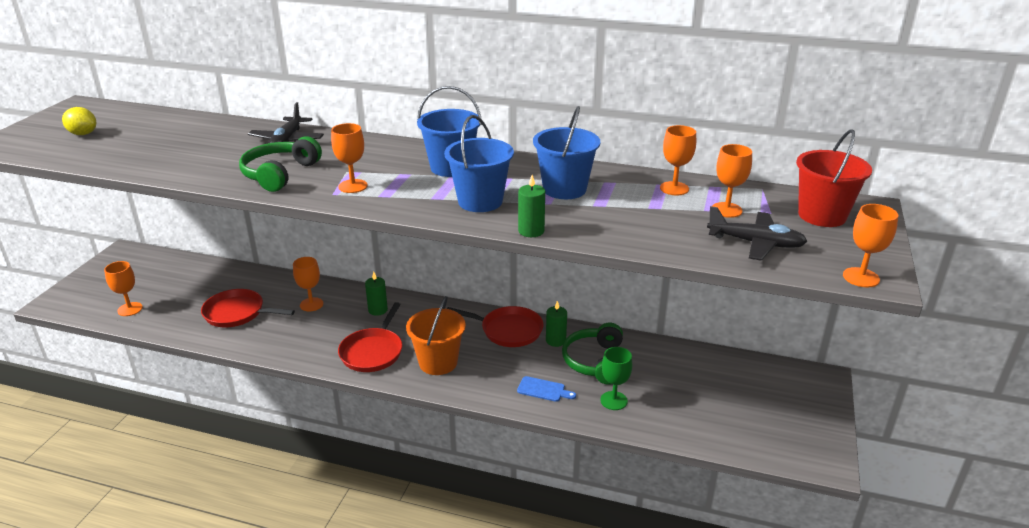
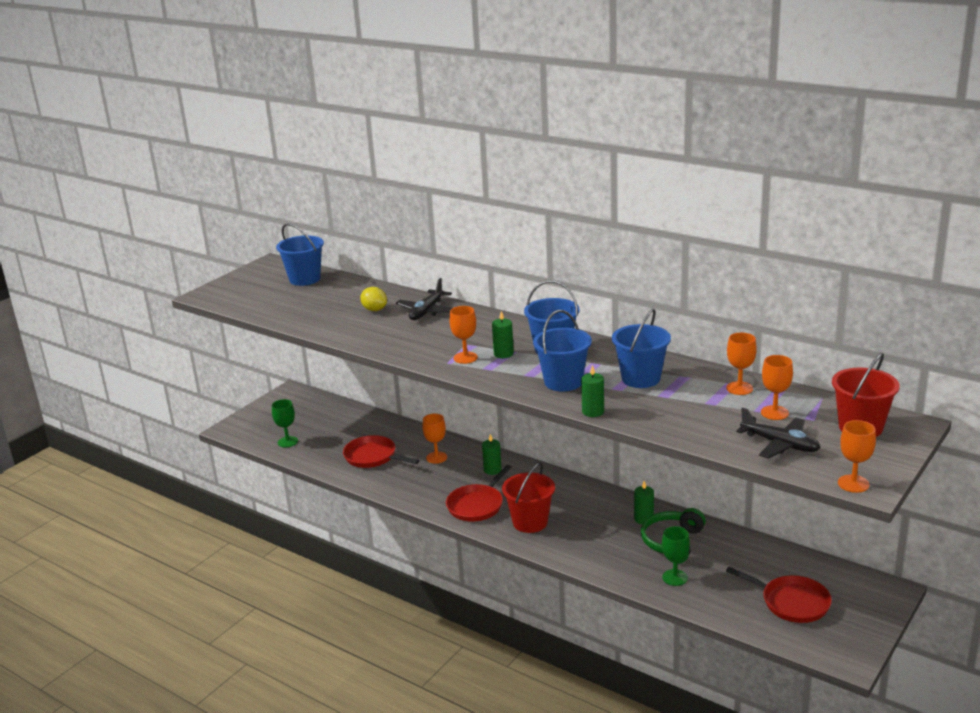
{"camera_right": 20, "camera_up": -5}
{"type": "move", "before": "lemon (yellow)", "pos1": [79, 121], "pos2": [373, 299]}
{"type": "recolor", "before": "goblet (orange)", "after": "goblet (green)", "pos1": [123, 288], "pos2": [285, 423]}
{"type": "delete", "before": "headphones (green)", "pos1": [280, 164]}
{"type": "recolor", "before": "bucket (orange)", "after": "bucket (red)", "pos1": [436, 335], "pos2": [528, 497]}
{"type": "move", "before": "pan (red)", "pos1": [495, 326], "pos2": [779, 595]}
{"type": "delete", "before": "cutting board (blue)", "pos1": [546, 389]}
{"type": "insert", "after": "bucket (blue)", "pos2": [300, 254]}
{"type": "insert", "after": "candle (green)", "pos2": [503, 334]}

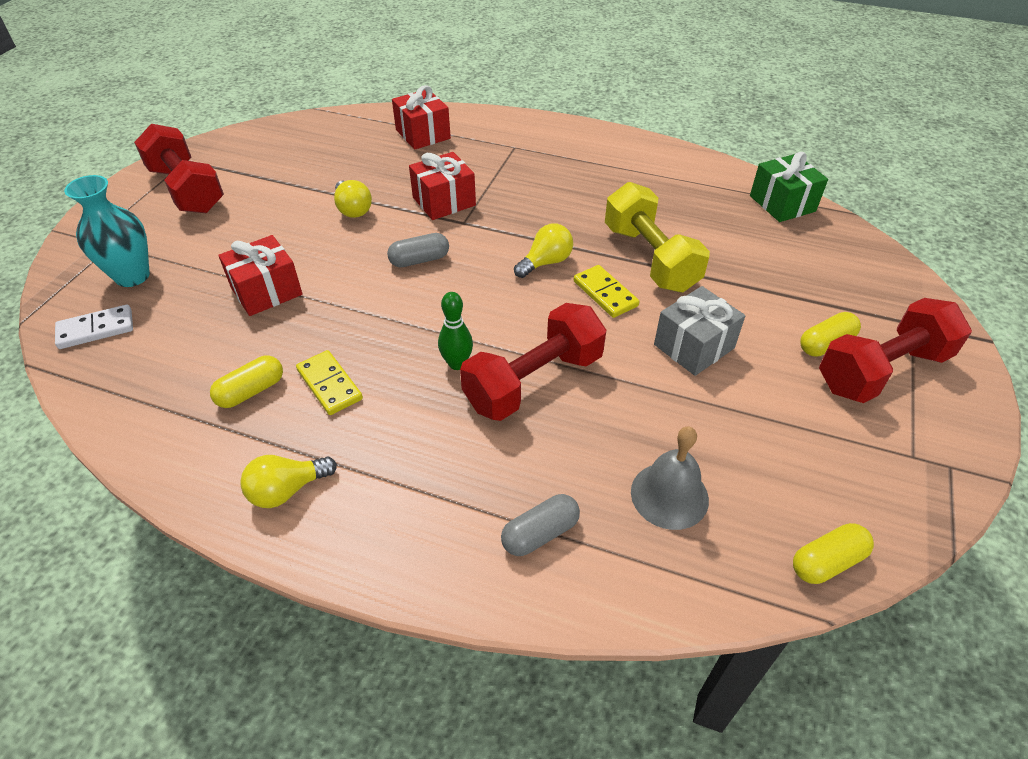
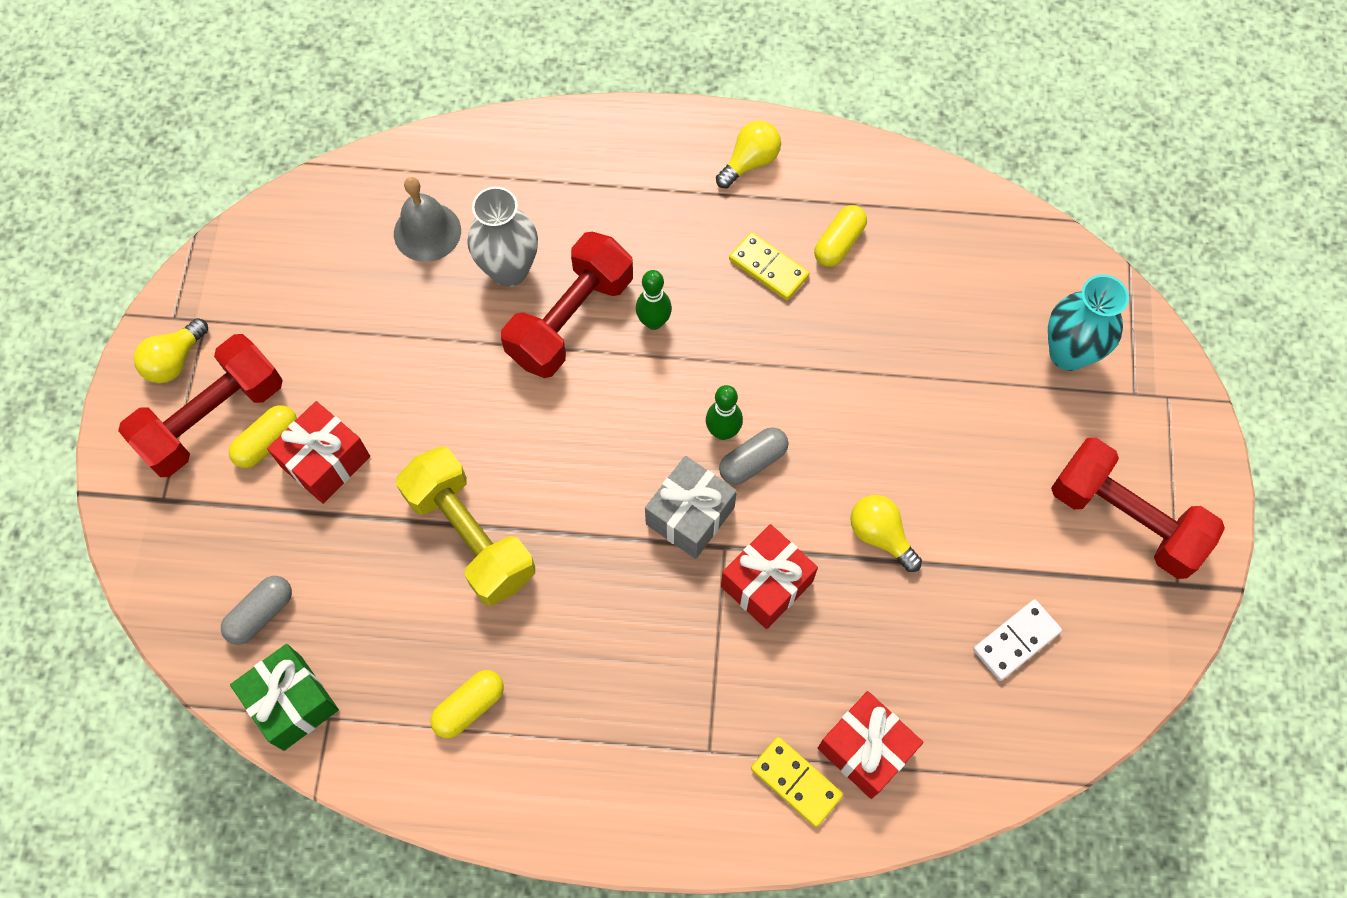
{"camera_right": 165, "camera_up": 20}
{"type": "move", "before": "domino (white)", "pos1": [94, 326], "pos2": [1017, 640]}
{"type": "move", "before": "gift (red)", "pos1": [260, 275], "pos2": [318, 452]}
{"type": "move", "before": "capsule (grey)", "pos1": [540, 525], "pos2": [256, 610]}
{"type": "move", "before": "light bulb (yellow)", "pos1": [543, 250], "pos2": [171, 350]}
{"type": "move", "before": "domino (yellow)", "pos1": [606, 291], "pos2": [797, 782]}
{"type": "move", "before": "gift (grey)", "pos1": [699, 331], "pos2": [691, 507]}
{"type": "move", "before": "capsule (yellow)", "pos1": [833, 553], "pos2": [467, 704]}
{"type": "insert", "after": "vase (grey)", "pos2": [502, 237]}
{"type": "insert", "after": "bowling pin (green)", "pos2": [724, 412]}

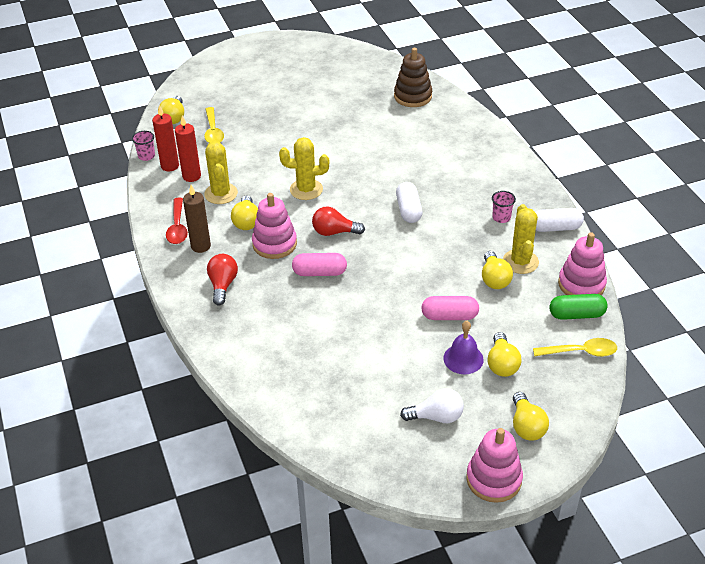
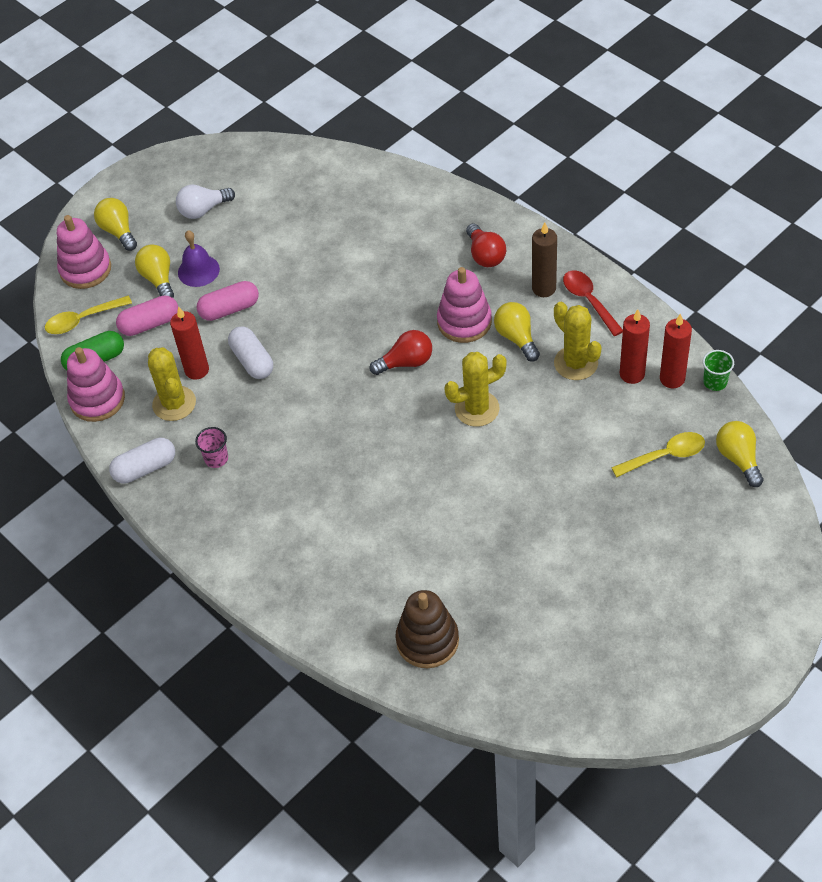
{"camera_right": 160, "camera_up": 10}
{"type": "recolor", "before": "cup (pink)", "after": "cup (green)", "pos1": [143, 146], "pos2": [718, 370]}
{"type": "rotate", "before": "spoon (yellow)", "pos1": [214, 125], "pos2": [658, 454], "turn": 105}
{"type": "move", "before": "capsule (pink)", "pos1": [319, 264], "pos2": [147, 316]}
{"type": "move", "before": "capsule (white)", "pos1": [409, 202], "pos2": [250, 352]}
{"type": "move", "before": "stacking toy (pink)", "pos1": [494, 465], "pos2": [84, 252]}
{"type": "replace", "before": "light bulb (yellow)", "after": "candle (red)", "pos1": [497, 270], "pos2": [189, 343]}

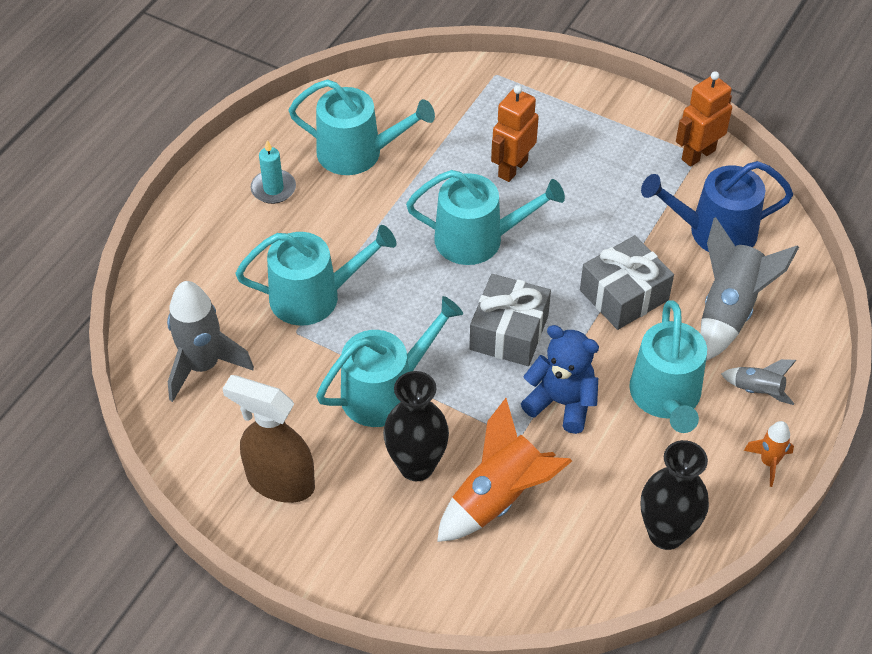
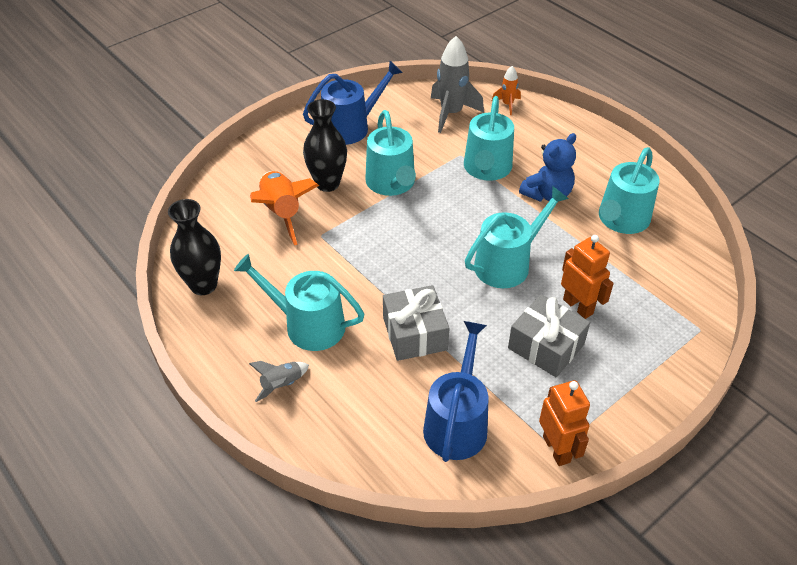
{"camera_right": 110, "camera_up": -5}
{"type": "replace", "before": "spray bottle (brown)", "after": "watering can (blue)", "pos1": [268, 439], "pos2": [353, 103]}
{"type": "delete", "before": "candle (turquoise)", "pos1": [273, 172]}
{"type": "rotate", "before": "watering can (turquoise)", "pos1": [485, 217], "pos2": [517, 237], "turn": -150}
{"type": "move", "before": "gift (grey)", "pos1": [510, 320], "pos2": [549, 335]}
{"type": "move", "before": "teddy bear (blue)", "pos1": [560, 379], "pos2": [547, 167]}
{"type": "delete", "before": "rocket (grey)", "pos1": [750, 289]}
{"type": "move", "before": "rocket (orange)", "pos1": [769, 454], "pos2": [506, 90]}

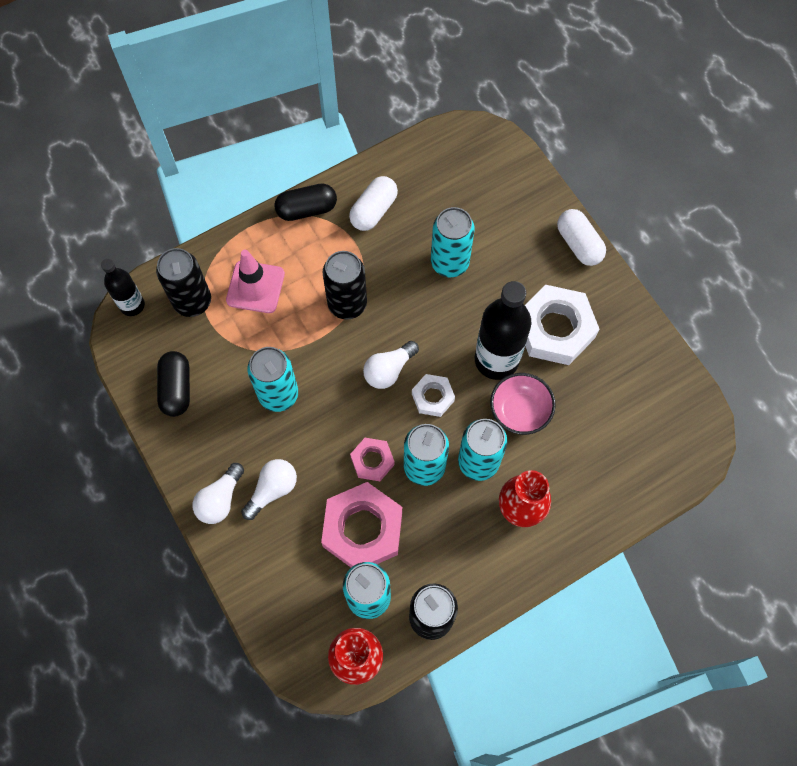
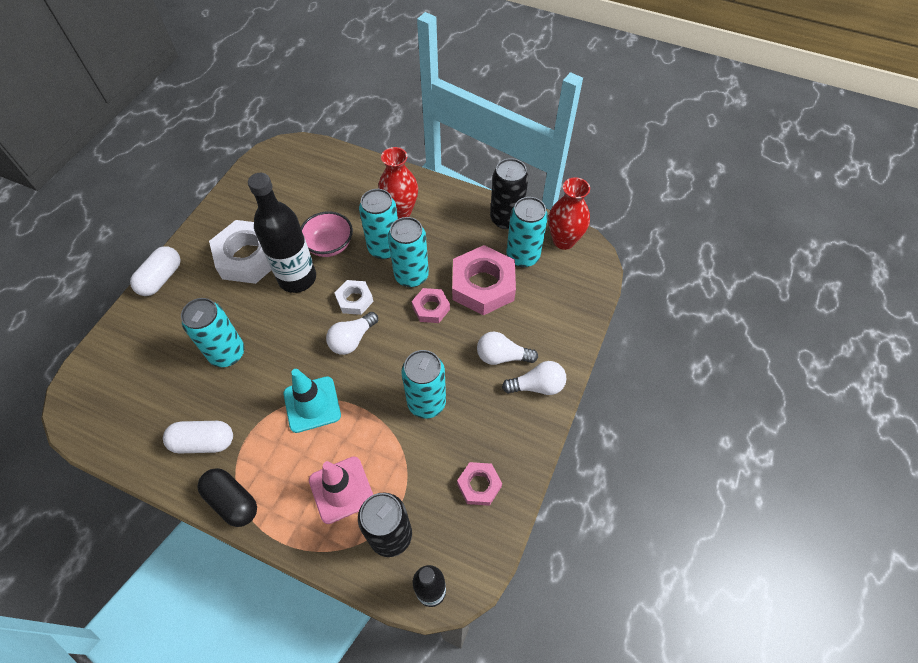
{"camera_right": -125, "camera_up": -10}
{"type": "replace", "before": "capsule (black)", "after": "nut (pink)", "pos1": [173, 384], "pos2": [479, 484]}
{"type": "replace", "before": "can (black)", "after": "traffic cone (turquoise)", "pos1": [344, 285], "pos2": [312, 401]}
{"type": "rotate", "before": "light bulb (white)", "pos1": [391, 365], "pos2": [352, 333], "turn": 120}

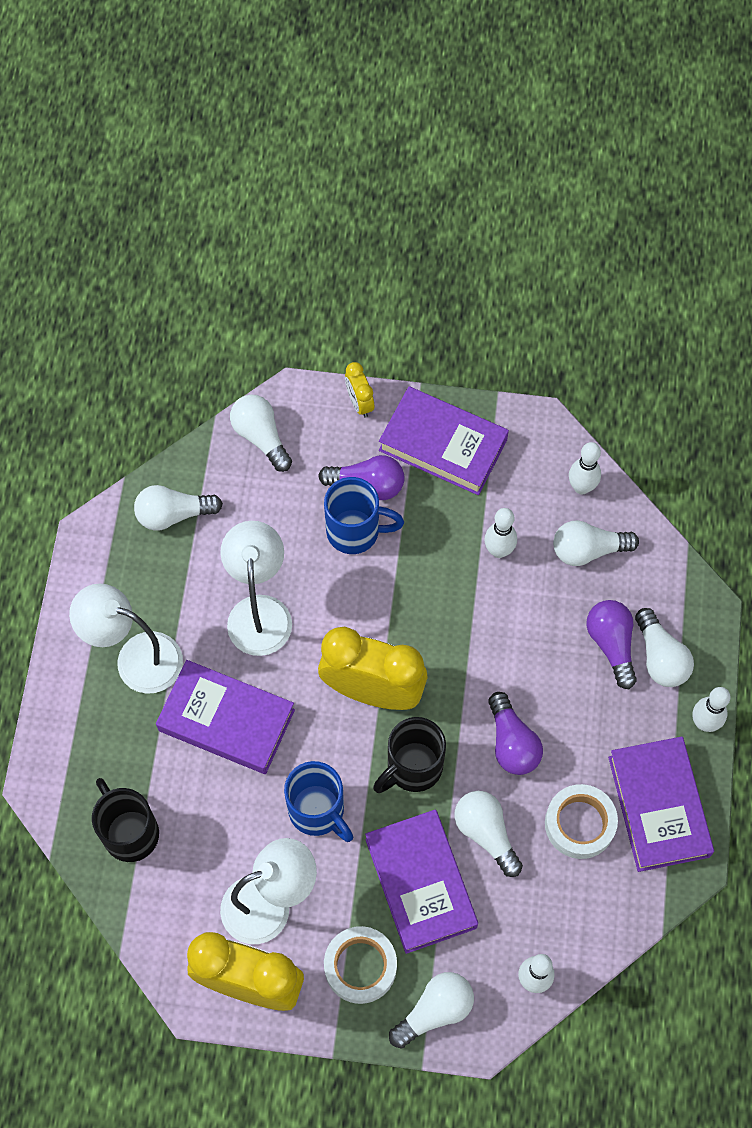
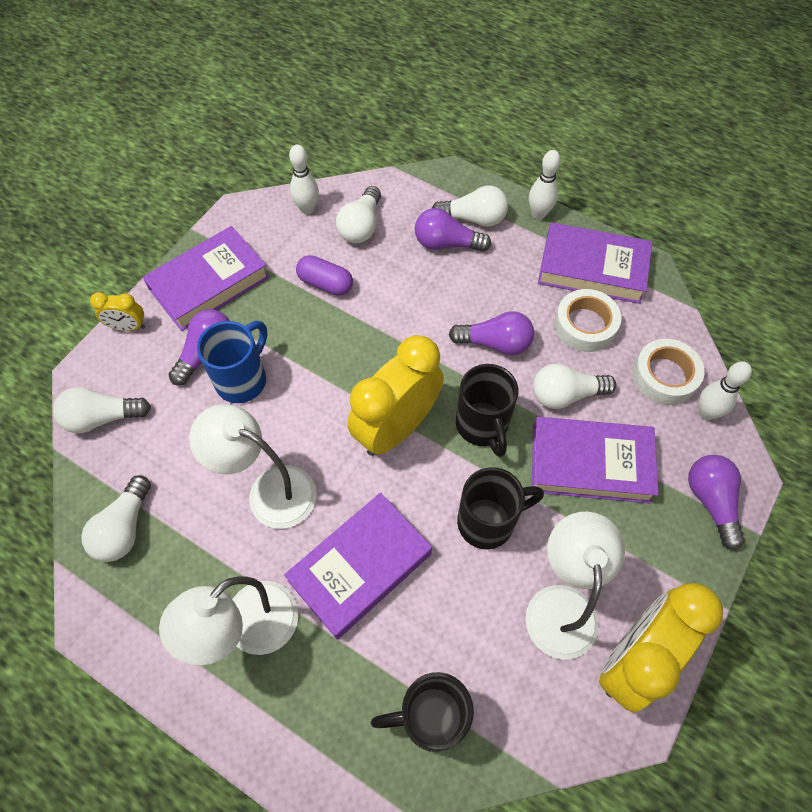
{"camera_right": -65, "camera_up": -5}
{"type": "recolor", "before": "mug (blue)", "after": "mug (black)", "pos1": [318, 801], "pos2": [500, 508]}
{"type": "move", "before": "tape (white)", "pos1": [360, 965], "pos2": [668, 372]}
{"type": "recolor", "before": "light bulb (white)", "after": "light bulb (purple)", "pos1": [431, 1010], "pos2": [716, 502]}
{"type": "replace", "before": "bowling pin (white)", "after": "capsule (purple)", "pos1": [500, 533], "pos2": [324, 275]}

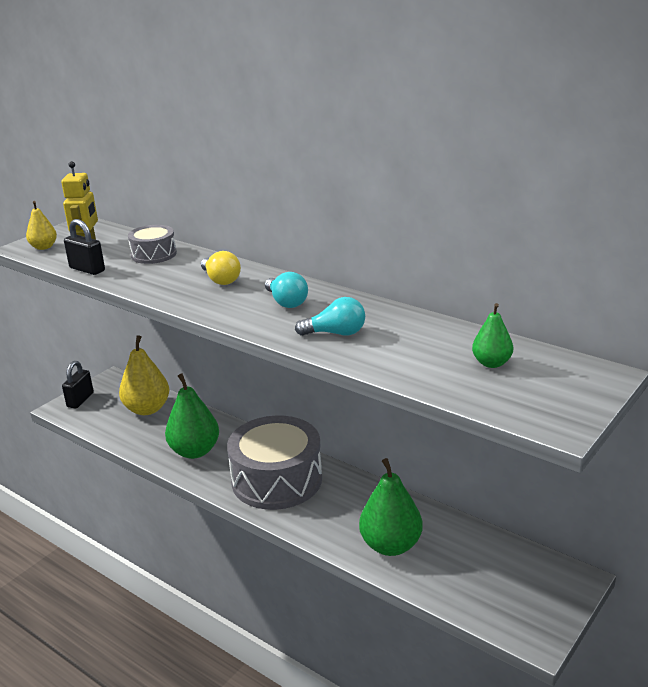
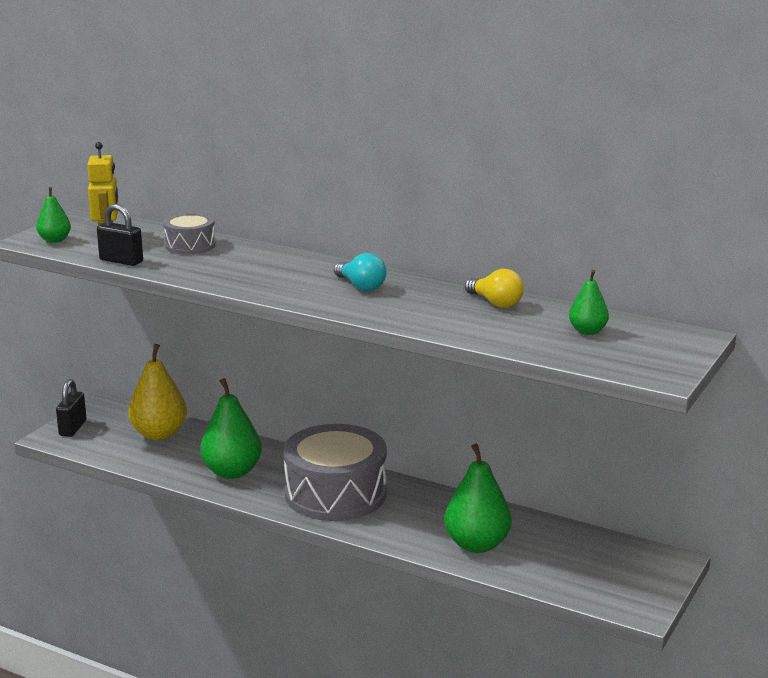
{"camera_right": -10, "camera_up": -5}
{"type": "recolor", "before": "pear (yellow)", "after": "pear (green)", "pos1": [41, 225], "pos2": [53, 215]}
{"type": "move", "before": "light bulb (yellow)", "pos1": [221, 268], "pos2": [494, 288]}
{"type": "delete", "before": "light bulb (turquoise)", "pos1": [330, 316]}

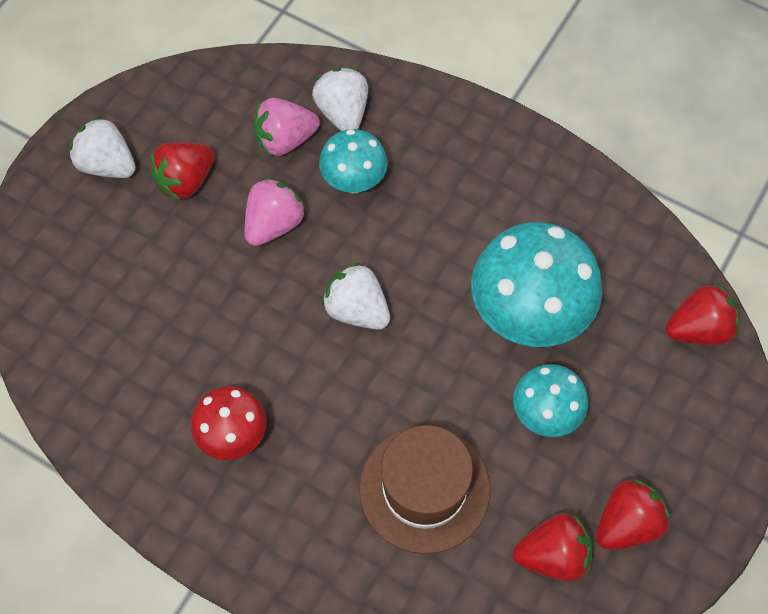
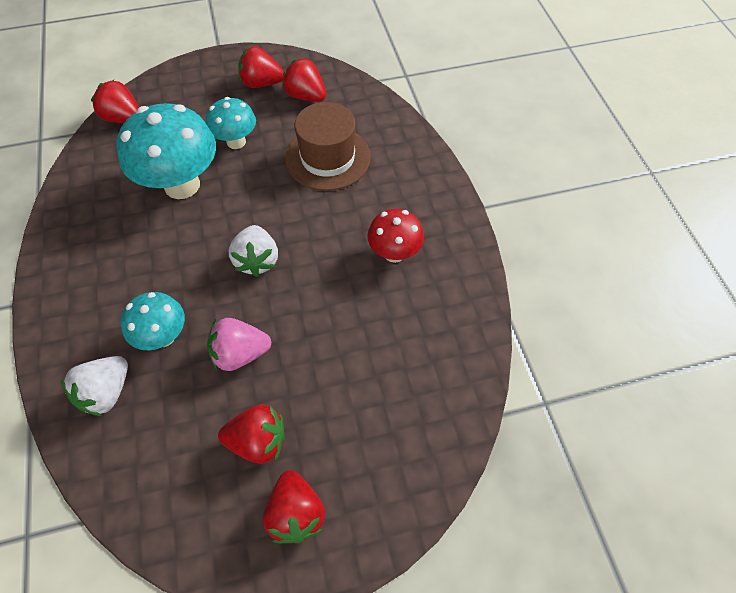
{"camera_right": -135, "camera_up": -5}
{"type": "recolor", "before": "strawberry (white)", "after": "strawberry (red)", "pos1": [102, 147], "pos2": [294, 506]}
{"type": "delete", "before": "strawberry (pink)", "pos1": [286, 127]}

